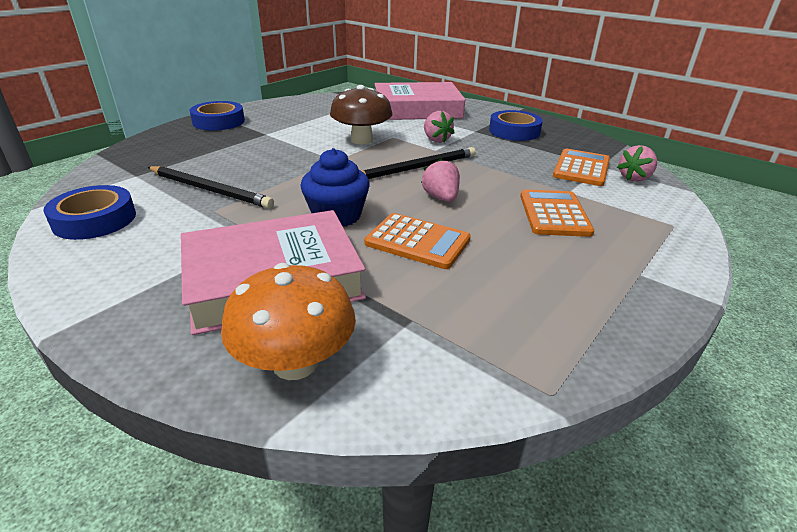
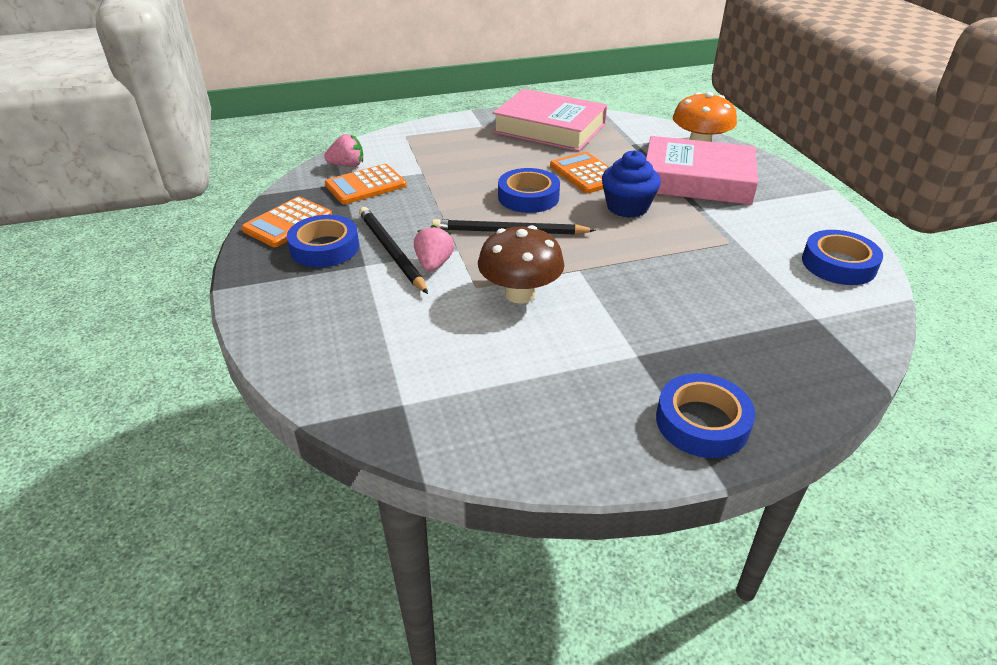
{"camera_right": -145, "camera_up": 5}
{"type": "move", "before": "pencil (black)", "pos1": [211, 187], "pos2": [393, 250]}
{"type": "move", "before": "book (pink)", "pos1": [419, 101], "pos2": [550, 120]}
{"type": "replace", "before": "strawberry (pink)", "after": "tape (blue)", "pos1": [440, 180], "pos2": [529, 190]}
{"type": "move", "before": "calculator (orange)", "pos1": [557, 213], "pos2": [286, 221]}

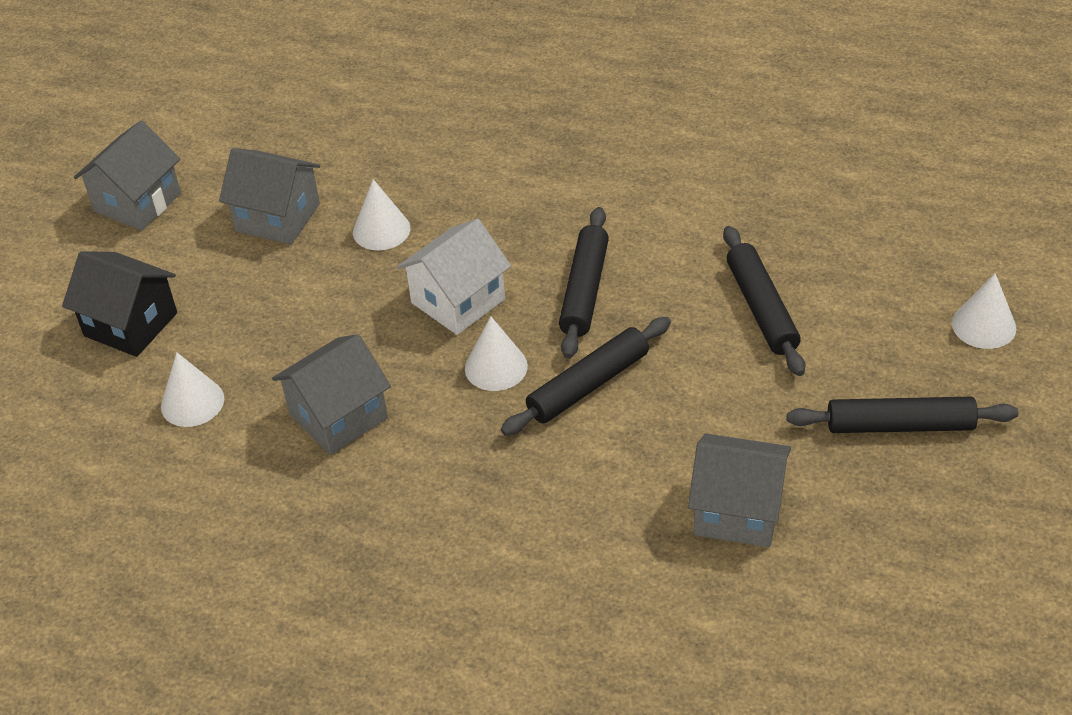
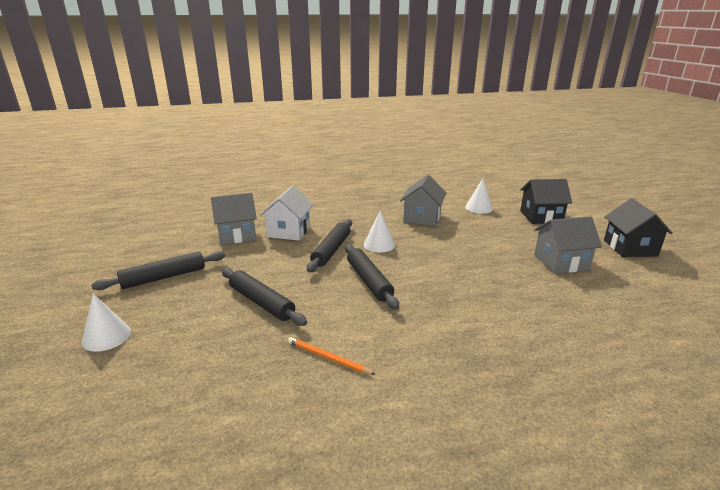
{"camera_right": 145, "camera_up": -20}
{"type": "recolor", "before": "house (grey)", "after": "house (black)", "pos1": [127, 176], "pos2": [638, 227]}
{"type": "delete", "before": "cone (white)", "pos1": [381, 214]}
{"type": "move", "before": "house (white)", "pos1": [454, 277], "pos2": [287, 213]}
{"type": "insert", "after": "pencil (orange)", "pos2": [332, 356]}

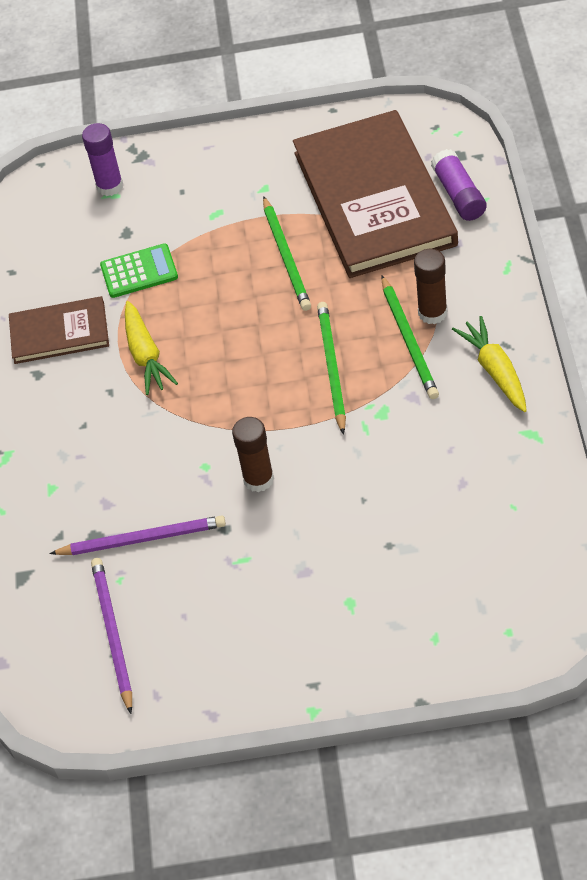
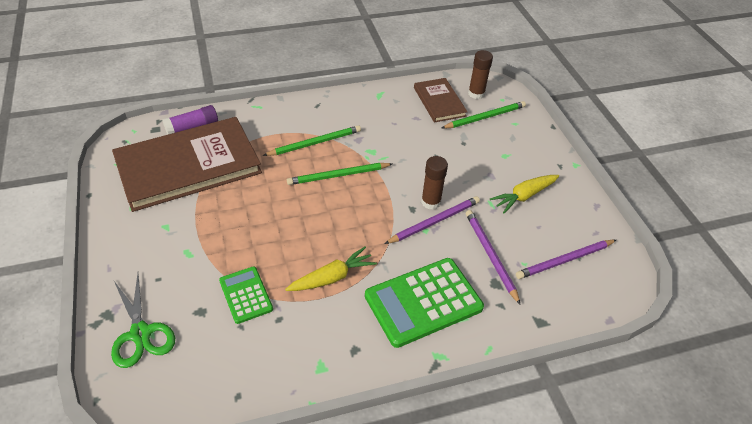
{"camera_right": -110, "camera_up": -5}
{"type": "move", "before": "book (brown)", "pos1": [59, 330], "pos2": [441, 100]}
{"type": "replace", "before": "glue stick (purple)", "after": "scissors (green)", "pos1": [102, 159], "pos2": [143, 320]}
{"type": "move", "before": "pencil (green)", "pos1": [287, 253], "pos2": [484, 115]}
{"type": "move", "before": "glue stick (brown)", "pos1": [430, 286], "pos2": [480, 74]}
{"type": "move", "before": "carrot (yellow)", "pos1": [489, 364], "pos2": [524, 194]}
{"type": "insert", "after": "calculator (green)", "pos2": [424, 303]}
{"type": "insert", "after": "pencil (purple)", "pos2": [432, 220]}

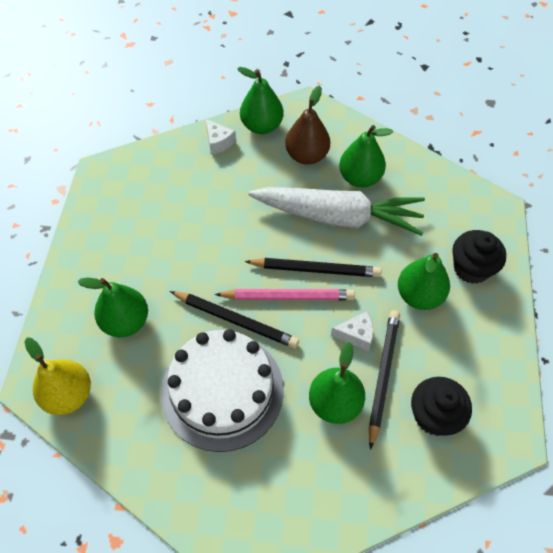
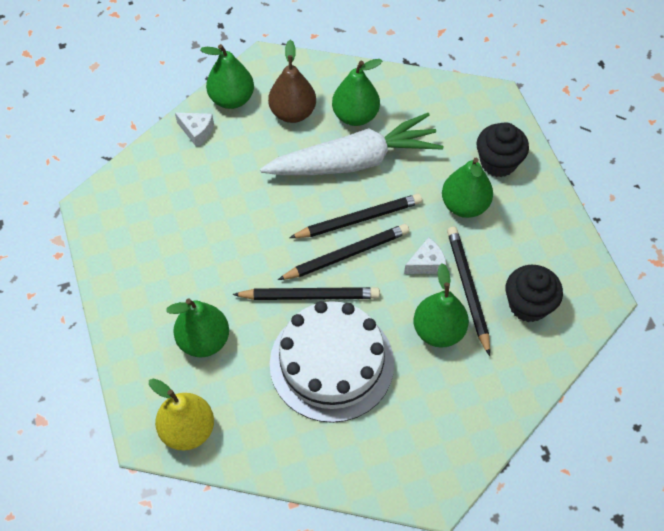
{"camera_right": -25, "camera_up": 0}
{"type": "recolor", "before": "pencil (pink)", "after": "pencil (black)", "pos1": [285, 294], "pos2": [343, 252]}

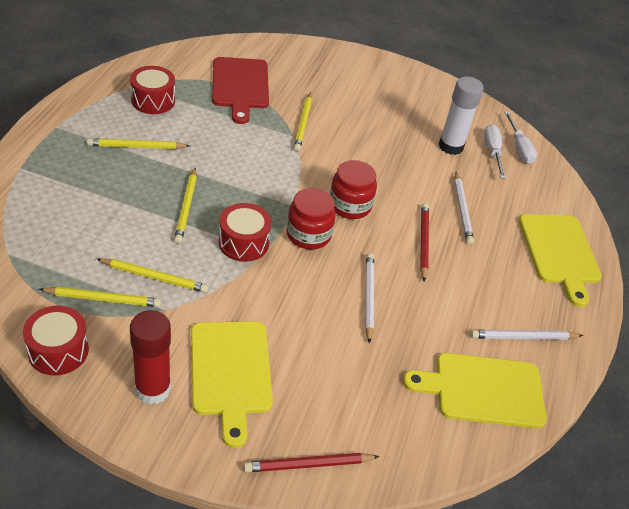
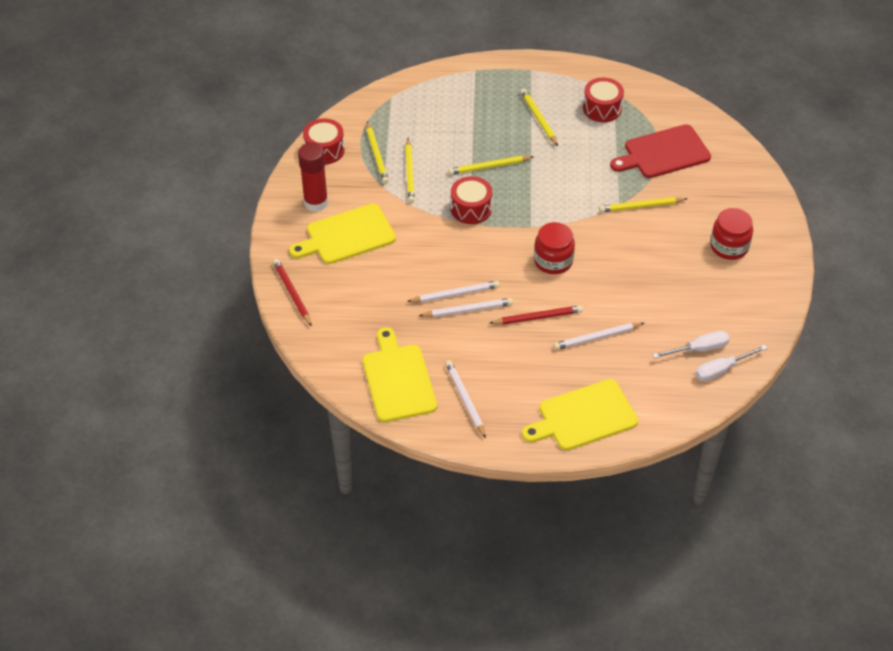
{"camera_right": 80, "camera_up": 5}
{"type": "move", "before": "jar (red)", "pos1": [311, 218], "pos2": [731, 234]}
{"type": "delete", "before": "glue stick (white)", "pos1": [461, 116]}
{"type": "insert", "after": "pencil (white)", "pos2": [466, 307]}

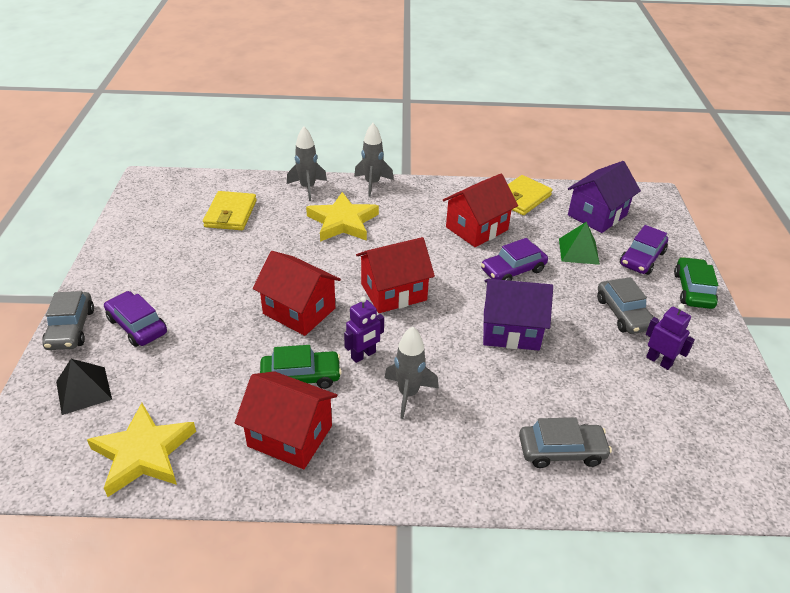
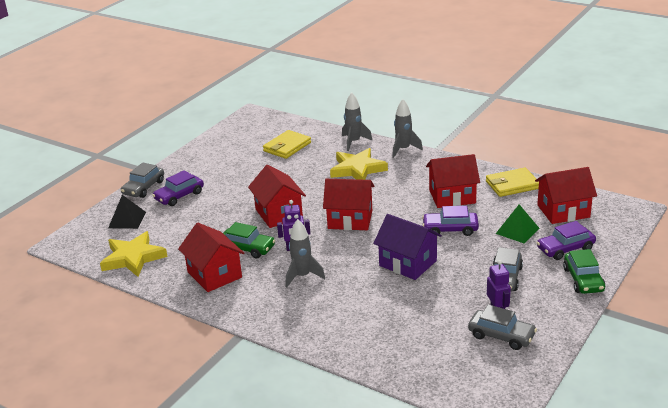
{"camera_right": 35, "camera_up": -10}
{"type": "rotate", "before": "car (purple)", "pos1": [135, 319], "pos2": [178, 188], "turn": -120}
{"type": "move", "before": "car (grey)", "pos1": [565, 443], "pos2": [502, 327]}
{"type": "recolor", "before": "house (purple)", "after": "house (red)", "pos1": [604, 197], "pos2": [566, 195]}
{"type": "rotate", "before": "car (green)", "pos1": [696, 283], "pos2": [584, 271], "turn": 135}

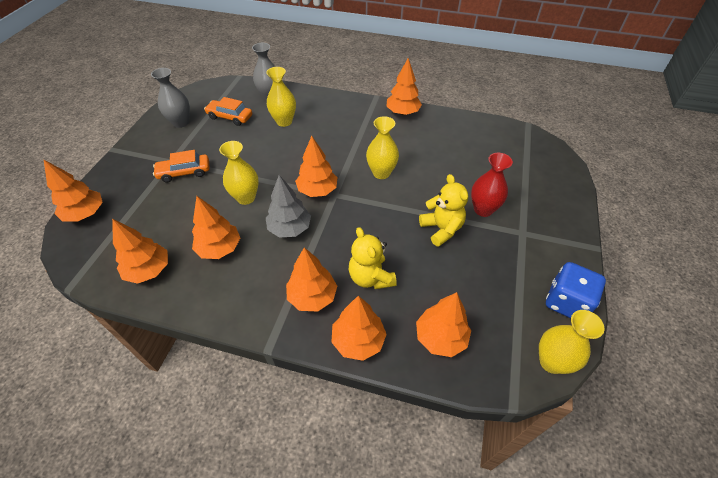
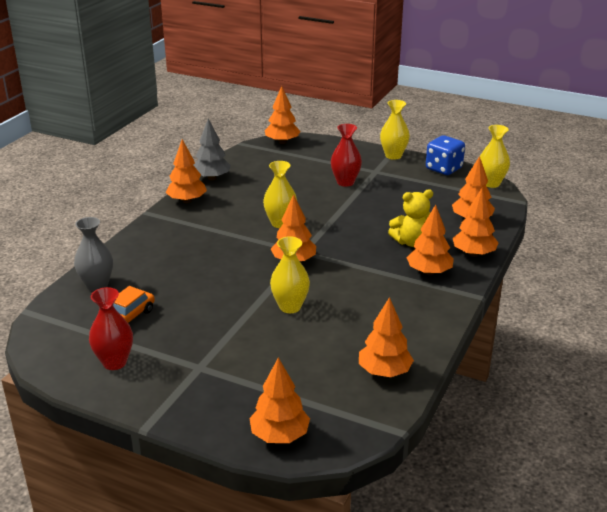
{"camera_right": -80, "camera_up": -20}
{"type": "recolor", "before": "vase (grey)", "after": "vase (red)", "pos1": [170, 98], "pos2": [111, 328]}
{"type": "delete", "before": "car (orange)", "pos1": [181, 166]}
{"type": "move", "before": "tree (orange)", "pos1": [216, 227], "pos2": [282, 115]}
{"type": "move", "before": "vase (yellow)", "pos1": [281, 97], "pos2": [395, 130]}
{"type": "move", "before": "tree (grey)", "pos1": [288, 206], "pos2": [212, 149]}
{"type": "delete", "before": "teddy bear (yellow)", "pos1": [443, 210]}

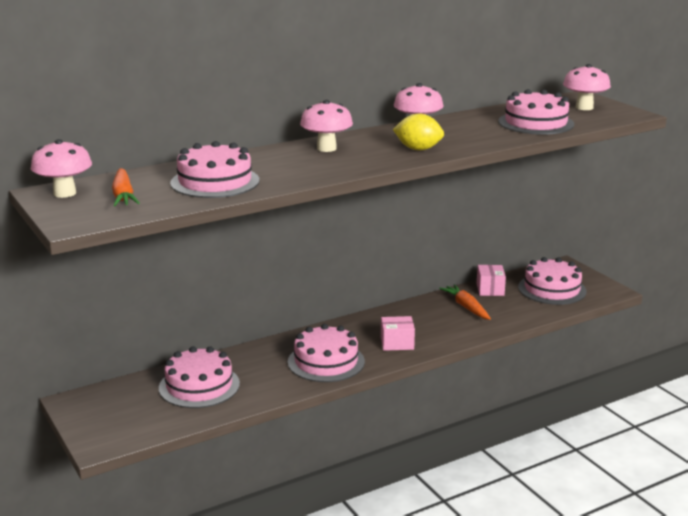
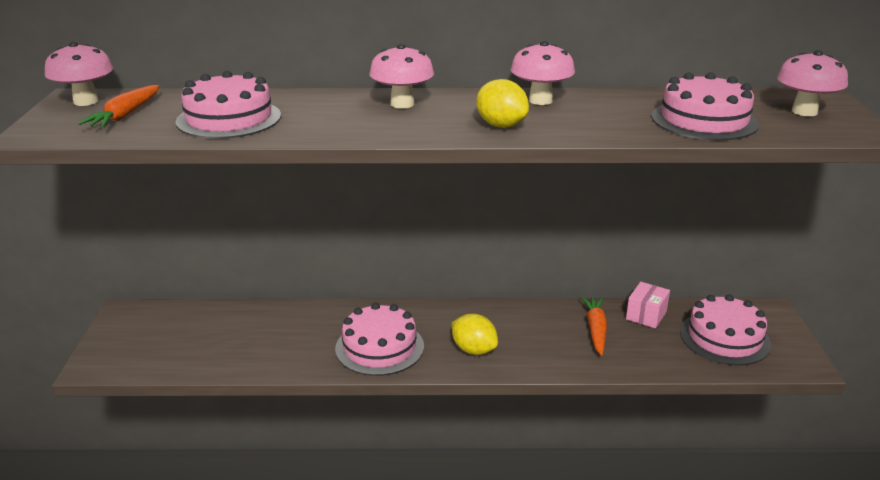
{"camera_right": 30, "camera_up": 5}
{"type": "delete", "before": "cake (pink)", "pos1": [199, 377]}
{"type": "replace", "before": "box (pink)", "after": "lemon (yellow)", "pos1": [398, 333], "pos2": [475, 334]}

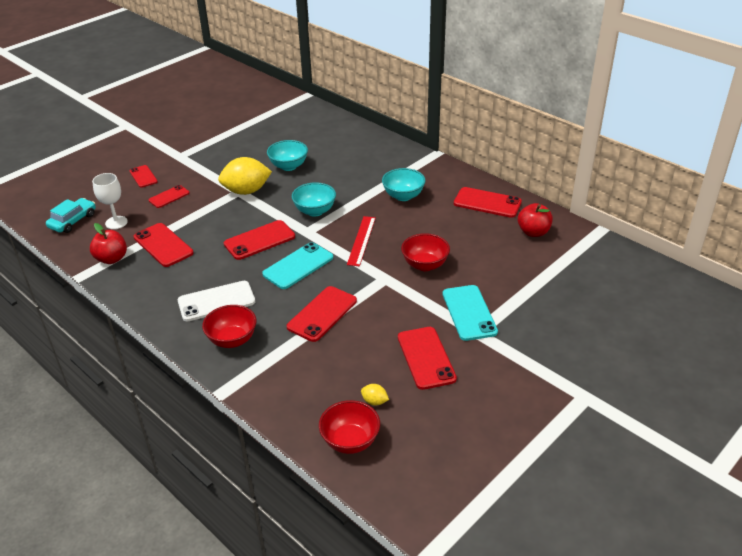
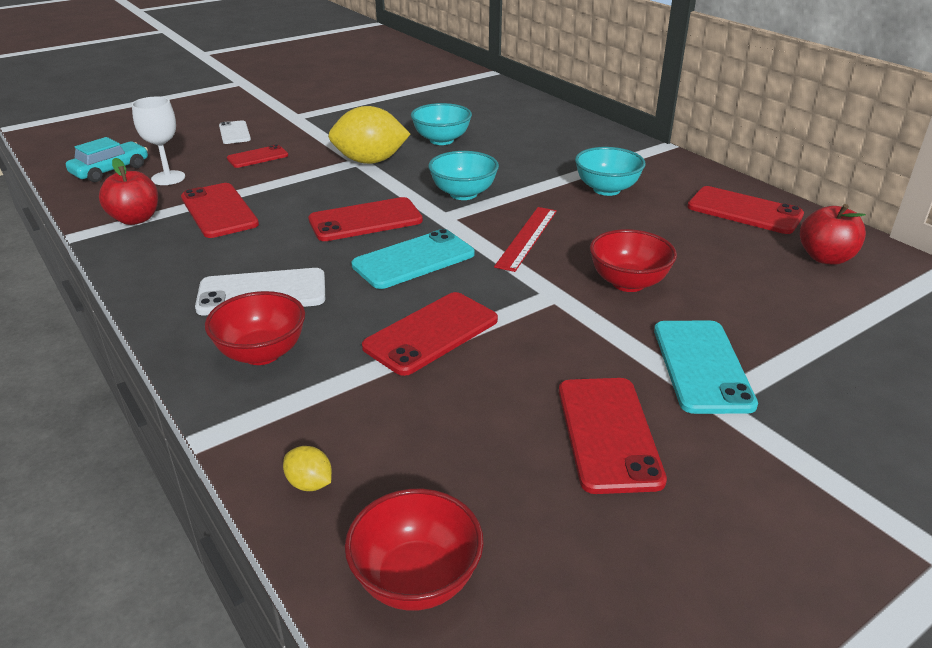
{"camera_right": 10, "camera_up": -5}
{"type": "recolor", "before": "phone (red)", "after": "phone (white)", "pos1": [143, 176], "pos2": [235, 132]}
{"type": "move", "before": "lemon (yellow)", "pos1": [375, 395], "pos2": [307, 468]}

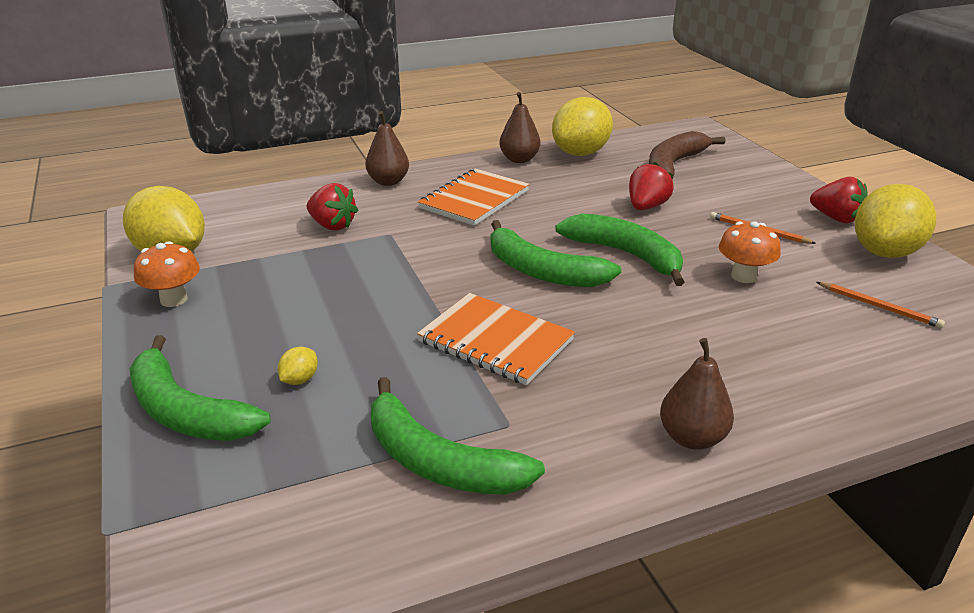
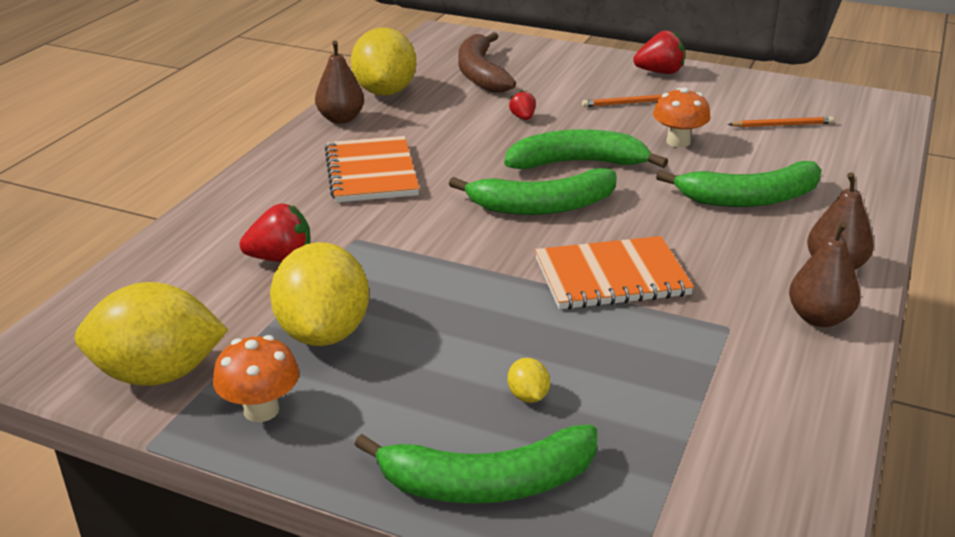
{"camera_right": -45, "camera_up": 0}
{"type": "move", "before": "pear (brown)", "pos1": [387, 148], "pos2": [824, 274]}
{"type": "move", "before": "banana (green)", "pos1": [458, 436], "pos2": [739, 184]}
{"type": "resize", "before": "strawberry (red)", "pos1": [651, 186], "pos2": [522, 105], "scale": 0.57}
{"type": "move", "before": "lemon (yellow)", "pos1": [895, 221], "pos2": [319, 294]}

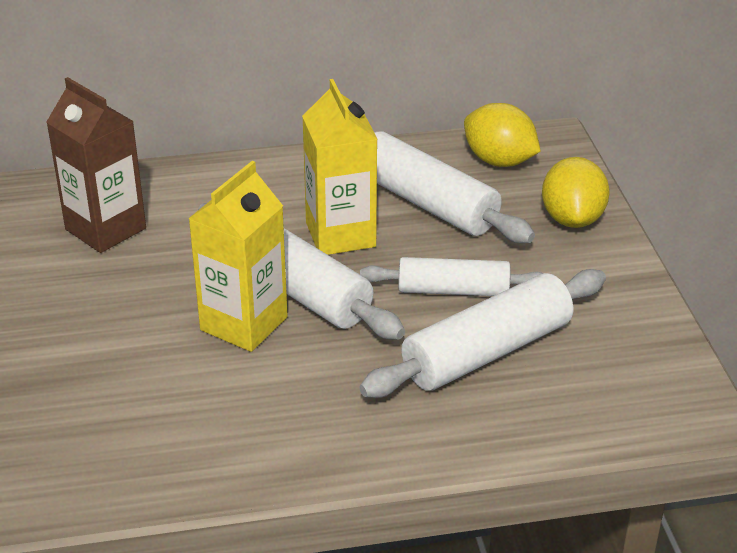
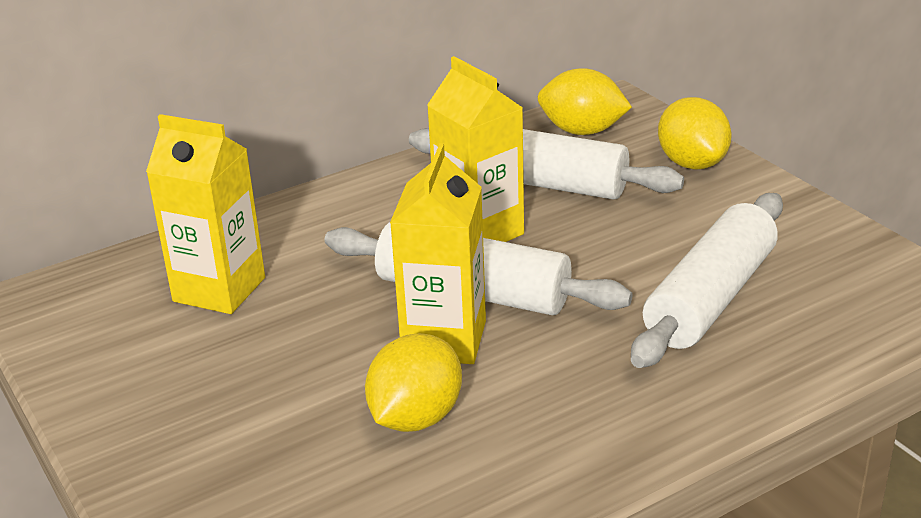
{"camera_right": -20, "camera_up": -5}
{"type": "recolor", "before": "carton (brown)", "after": "carton (yellow)", "pos1": [96, 165], "pos2": [205, 214]}
{"type": "delete", "before": "rolling pin (white)", "pos1": [451, 276]}
{"type": "insert", "after": "lemon (yellow)", "pos2": [413, 382]}

